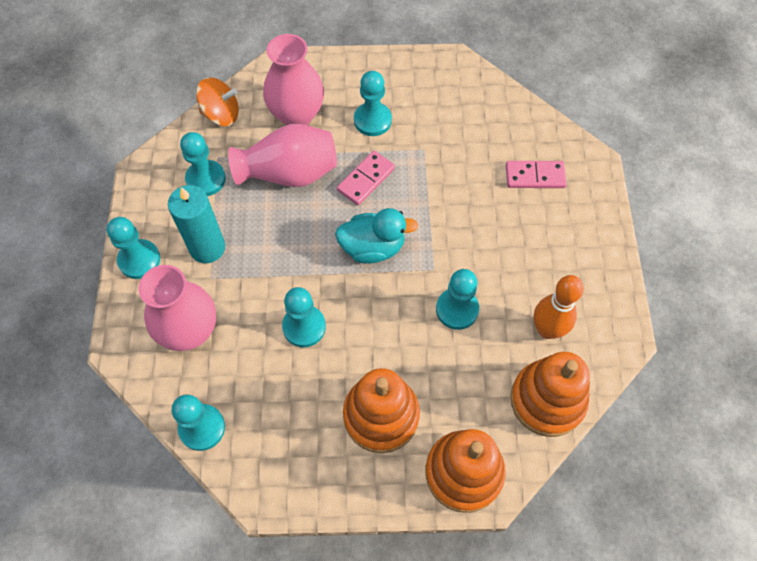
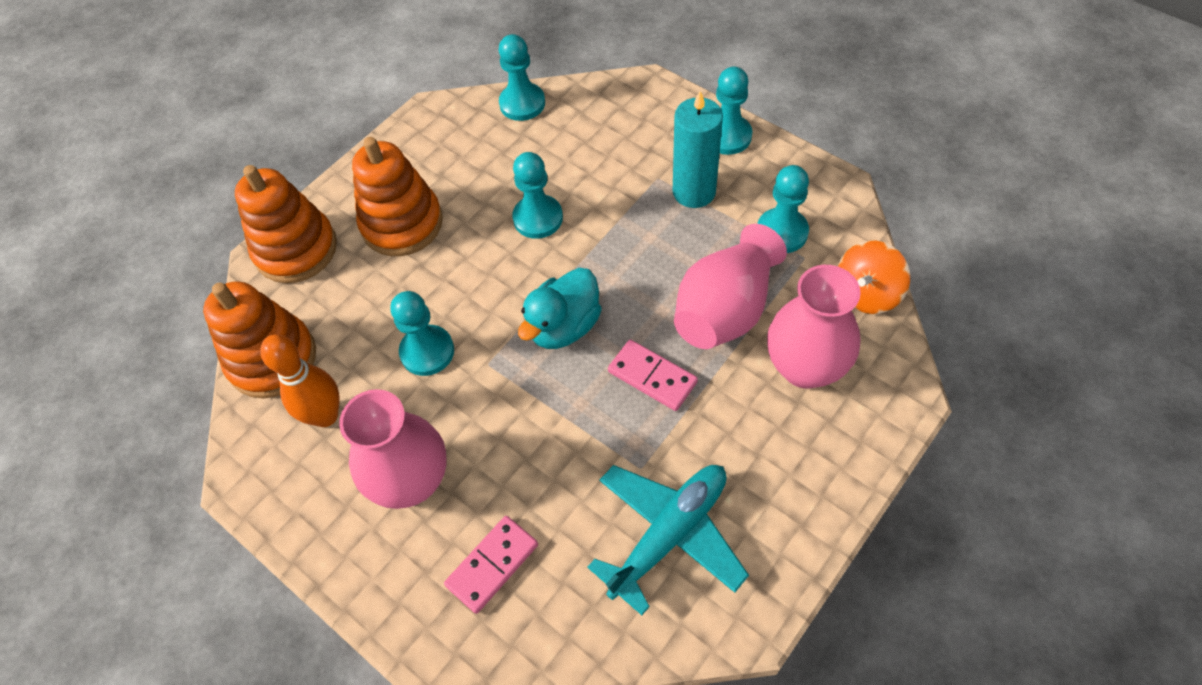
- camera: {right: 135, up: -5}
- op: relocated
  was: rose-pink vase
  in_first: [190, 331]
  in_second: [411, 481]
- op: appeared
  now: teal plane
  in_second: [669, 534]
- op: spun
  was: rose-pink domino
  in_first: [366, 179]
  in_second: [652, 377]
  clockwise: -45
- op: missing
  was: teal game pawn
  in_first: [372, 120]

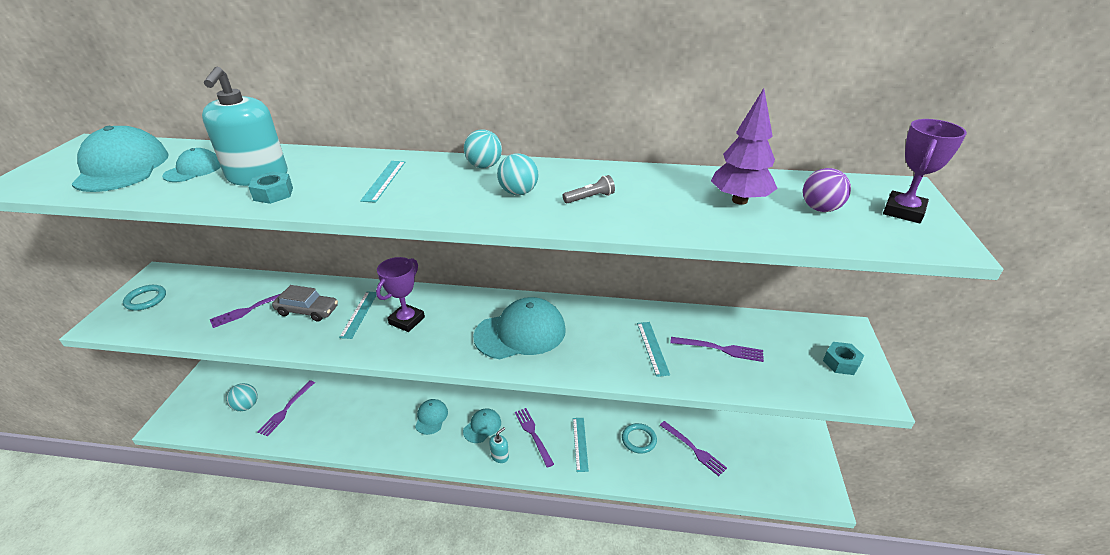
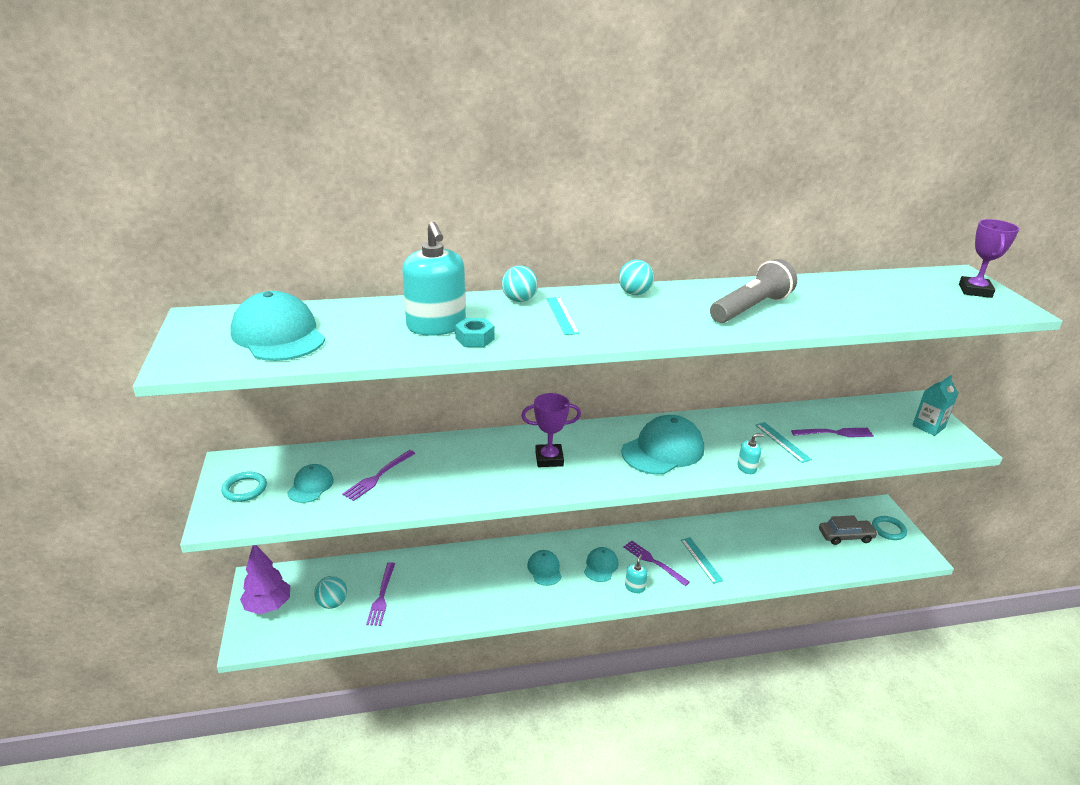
- camera: {right: -20, up: -5}
- op: relocated
  was: purple fir tree
  in_first: [739, 200]
  in_second: [268, 606]
- op: relocated
  was: teal peaked cap
  in_first: [193, 170]
  in_second: [310, 486]
- op: relocated
  was: teal play ball
  in_first: [518, 192]
  in_second: [519, 300]
- op: spun
  was: purple award cup
  in_first: [407, 320]
  in_second: [549, 459]
  clockwise: 75
- op: size
  was: gray torch
  in_first: [590, 198]
  in_second: [750, 308]
  ratio: 2.33
- op: appeared
  now: teal soap pump
  in_second: [747, 468]
- op: relocated
  was: gray car
  in_first: [307, 311]
  in_second: [845, 536]
- op: relocated
  was: teal hoop
  in_first: [639, 439]
  in_second: [888, 530]
- op: exchanged
  was: teal hex nut
  now: teal juice carton
  in_first: [841, 363]
  in_second: [928, 426]
- op: missing
  was: teal measuring stick
  in_first: [359, 314]
- op: missing
  was: purple dinner fork
  in_first: [694, 449]
- op: missing
  was: purple play ball
  in_first: [820, 209]

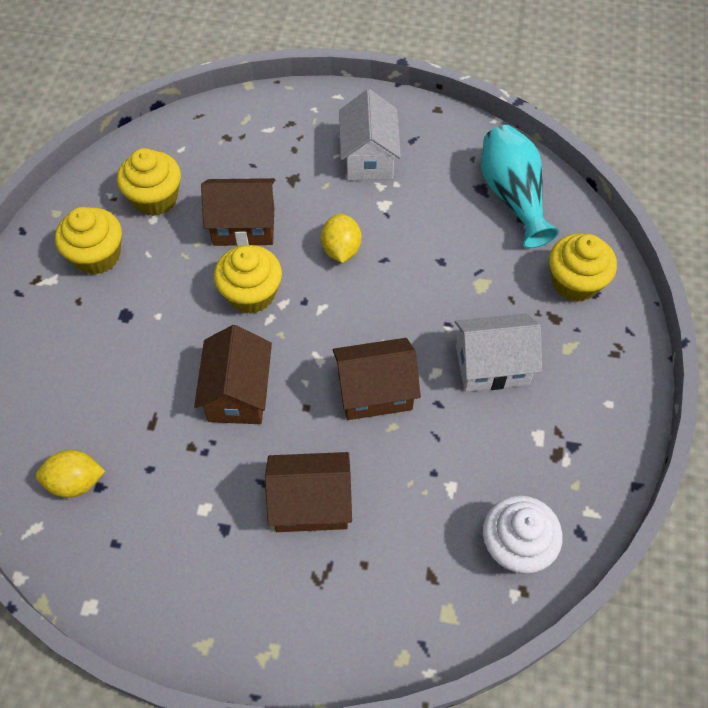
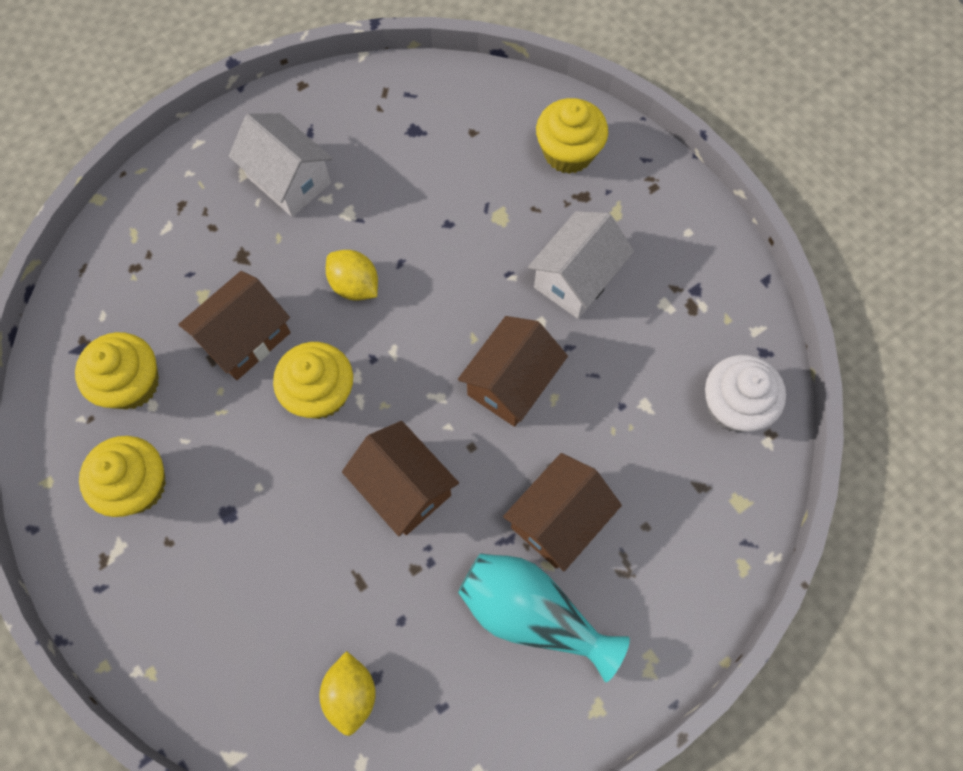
- camera: {right: -45, up: 10}
- op: spun
  was: yellow citrus fruit
  in_first: [76, 482]
  in_second: [351, 694]
  clockwise: -45
- op: relocated
  was: teal vase
  in_first: [512, 196]
  in_second: [532, 614]

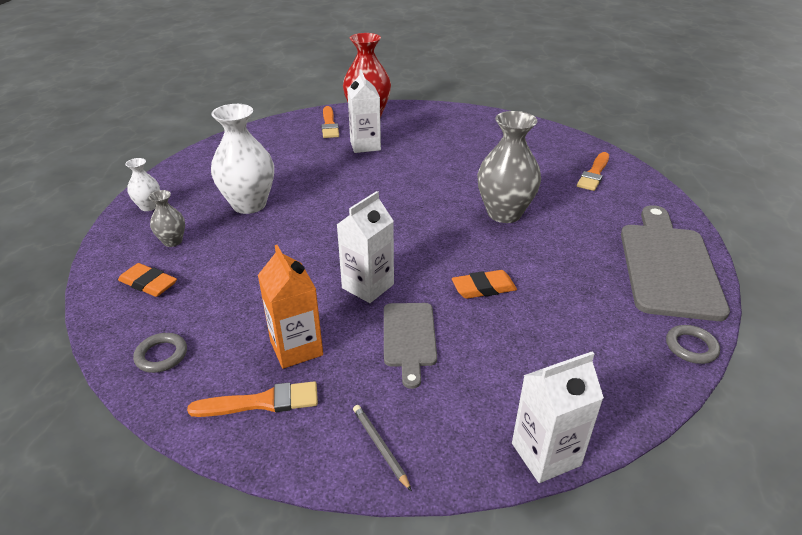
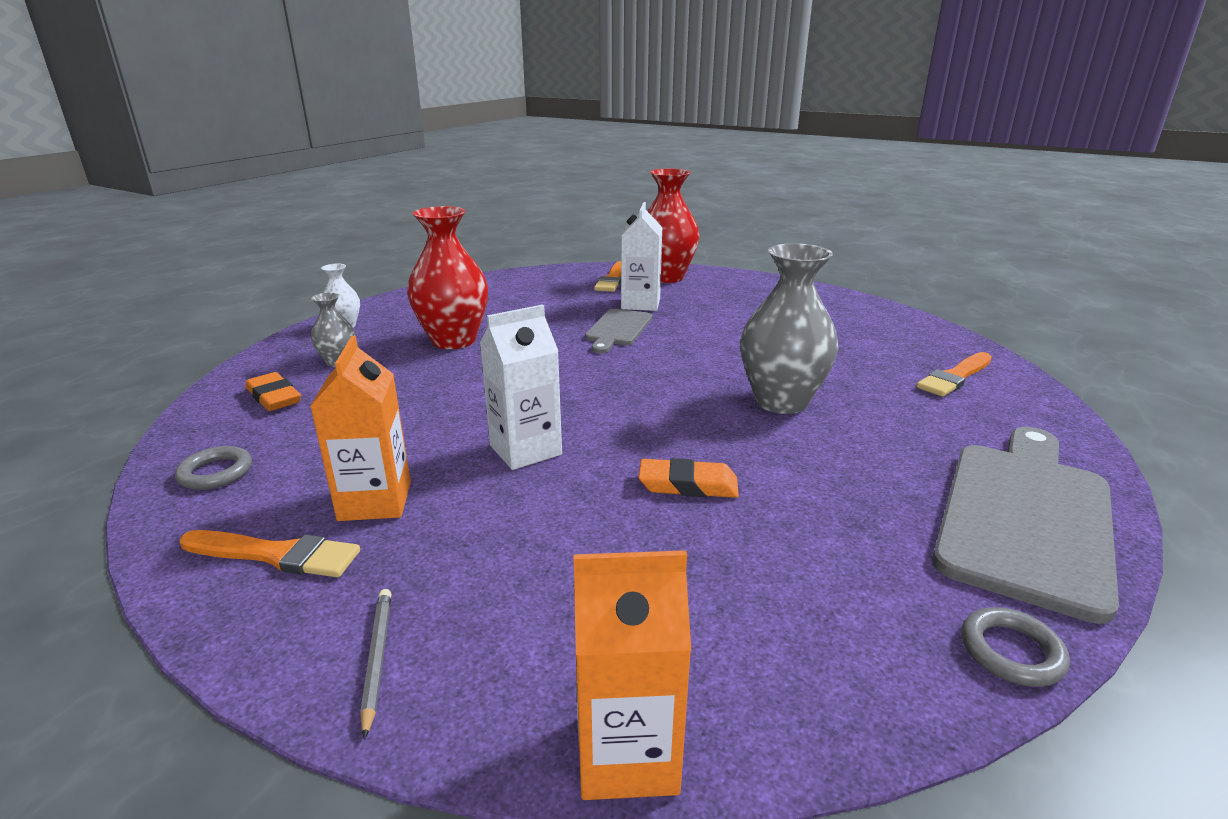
- camera: {right: 20, up: -10}
- op: colour
  was: pure white vase
  now: scarlet vase
  in_first: [249, 204]
  in_second: [453, 340]
- op: colour
  was: pure white juice carton
  now: bright orange juice carton
  in_first: [545, 454]
  in_second: [627, 754]
- op: relocated
  was: gray bread board
  in_first: [409, 338]
  in_second: [618, 329]

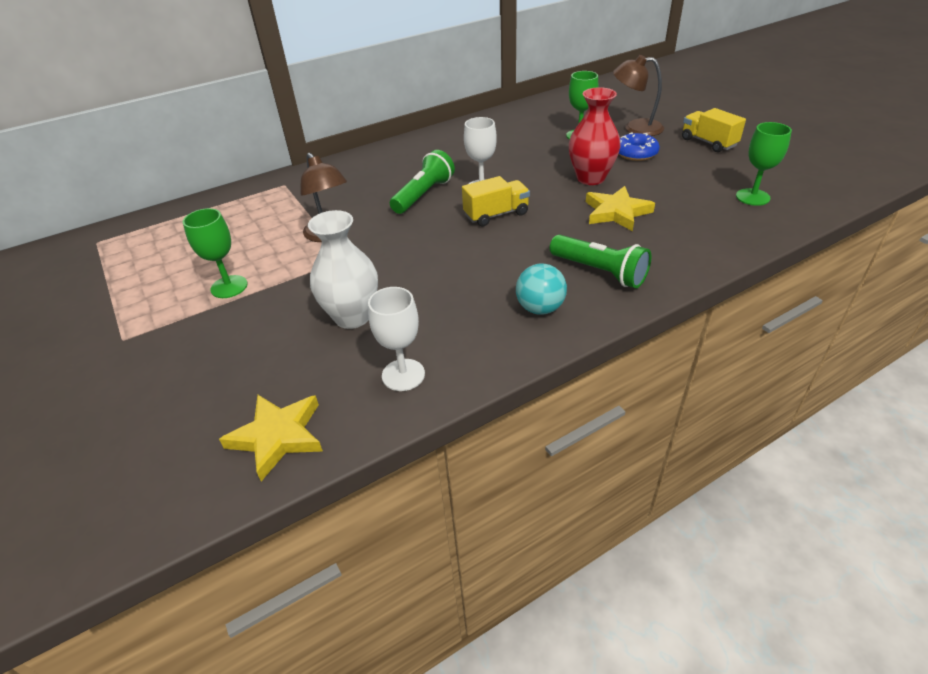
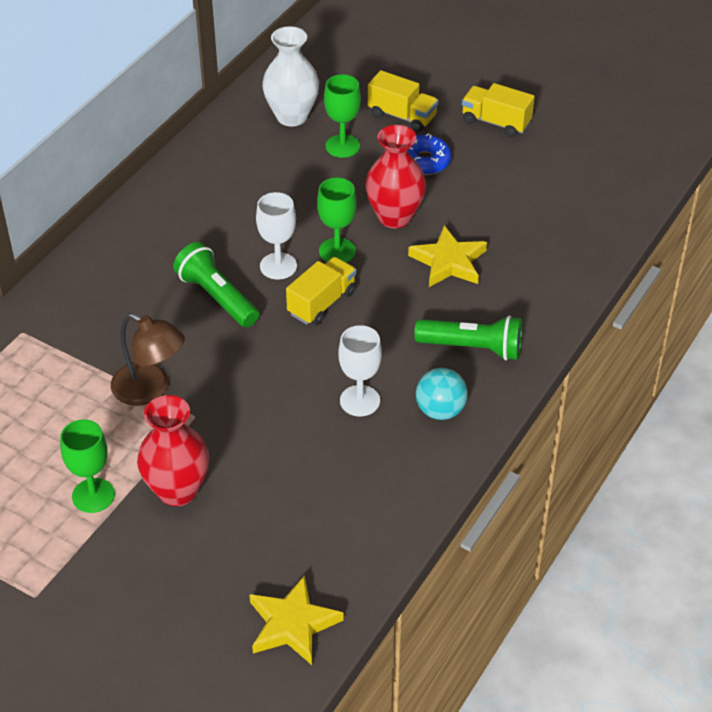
- camera: {right: -30, up: 5}
- op: appeared
  now: scarlet vase
  in_second: [177, 490]
- op: spun
  was: green torch
  in_first: [423, 195]
  in_second: [216, 297]
  clockwise: -45
- op: relocated
  was: pure white vase
  in_first: [352, 317]
  in_second: [292, 116]
- op: relocated
  was: green goblet
  in_first: [752, 197]
  in_second: [337, 251]
- op: relocated
  was: pure white goblet
  in_first: [403, 375]
  in_second: [360, 401]
- op: exchanged
  was: brown lamp
  now: yellow toy truck
  in_first: [635, 128]
  in_second: [402, 116]

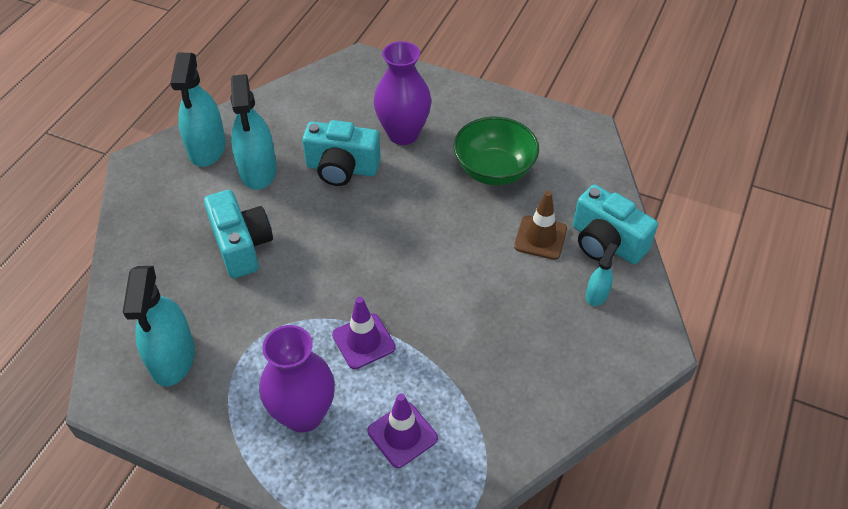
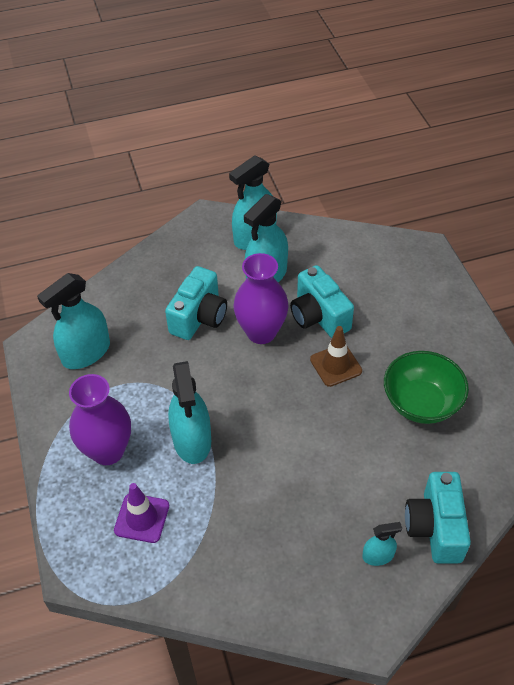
- camera: {right: 50, up: 0}
- op: exchanged
  was: purple road cone
  now: teal sprayer
  in_first: [363, 341]
  in_second: [192, 440]
- op: relocated
  was: purple vase
  in_first: [403, 134]
  in_second: [261, 332]
- op: relocated
  was: brown road cone
  in_first: [540, 238]
  in_second: [336, 365]

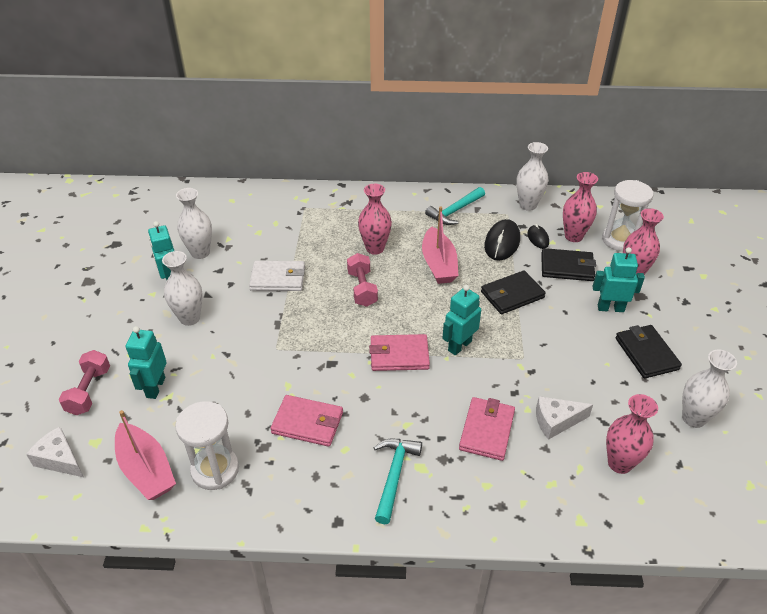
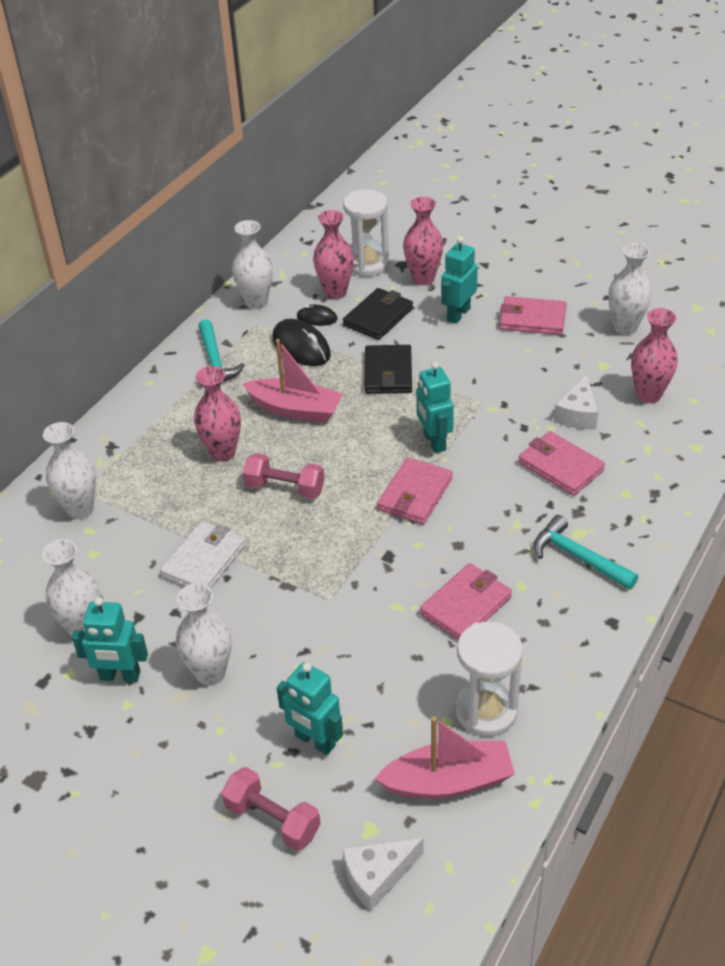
- camera: {right: -60, up: 0}
- op: appeared
  now: pure white vase
  in_second: [80, 509]
- op: colour
  was: jet-black wallet
  now: rose-pink wallet
  in_first: [646, 353]
  in_second: [532, 319]

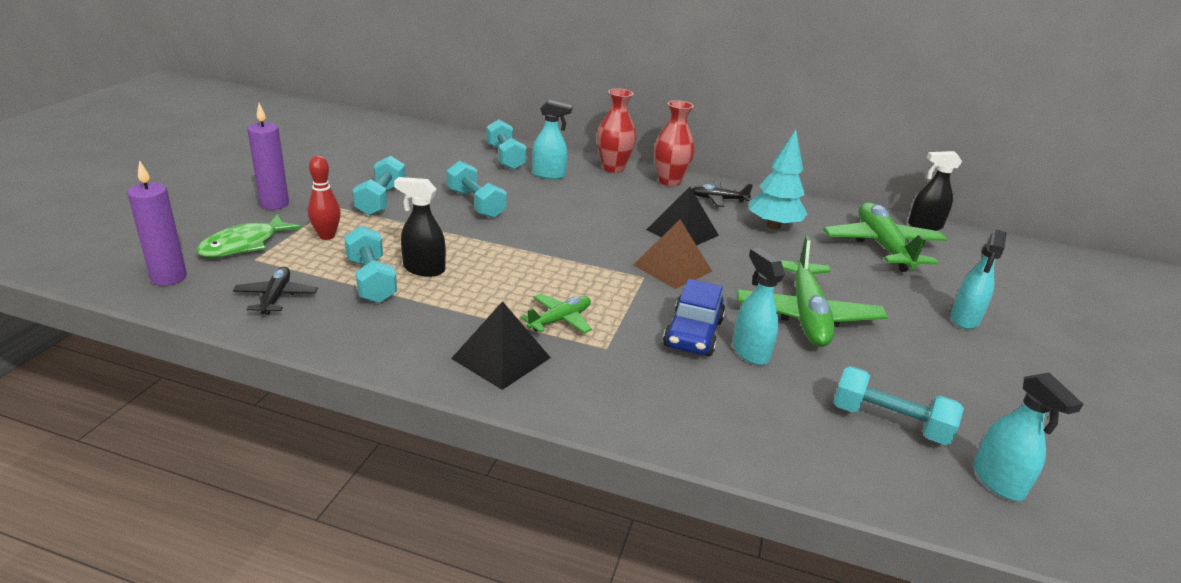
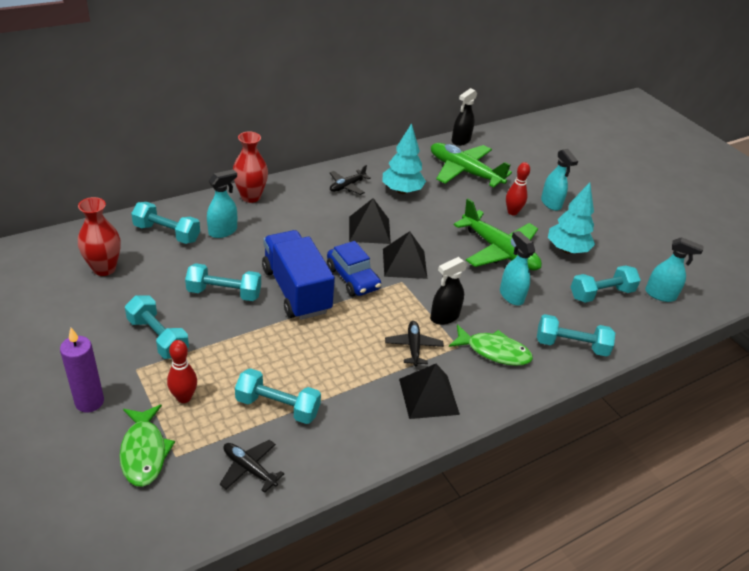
- camera: {right: -50, up: 10}
- op: relocated
  was: scarlet vase
  in_first: [669, 181]
  in_second: [104, 268]
- op: appeared
  now: royal blue toy truck
  in_second: [296, 290]
- op: relocated
  was: royal blue car
  in_first: [693, 333]
  in_second: [352, 278]
- op: colour
  was: brown pyramid shape
  now: jet-black pyramid shape
  in_first: [672, 268]
  in_second: [404, 263]
- op: colour
  was: green plane
  now: jet-black plane
  in_first: [560, 320]
  in_second: [413, 347]
- op: relocated
  was: jet-black sprayer
  in_first: [423, 269]
  in_second: [444, 317]
- op: appeared
  now: green fish
  in_second: [494, 351]
- op: spun
  was: teal sprayer
  in_first: [750, 352]
  in_second: [511, 295]
  clockwise: 45
- op: appeared
  now: scarlet tenpin
  in_second: [512, 212]
- op: appeared
  now: teal free weight
  in_second: [571, 345]
- op: appeared
  now: teal fir tree
  in_second: [567, 250]
- op: missing
  was: purple pillar candle
  in_first: [169, 278]

